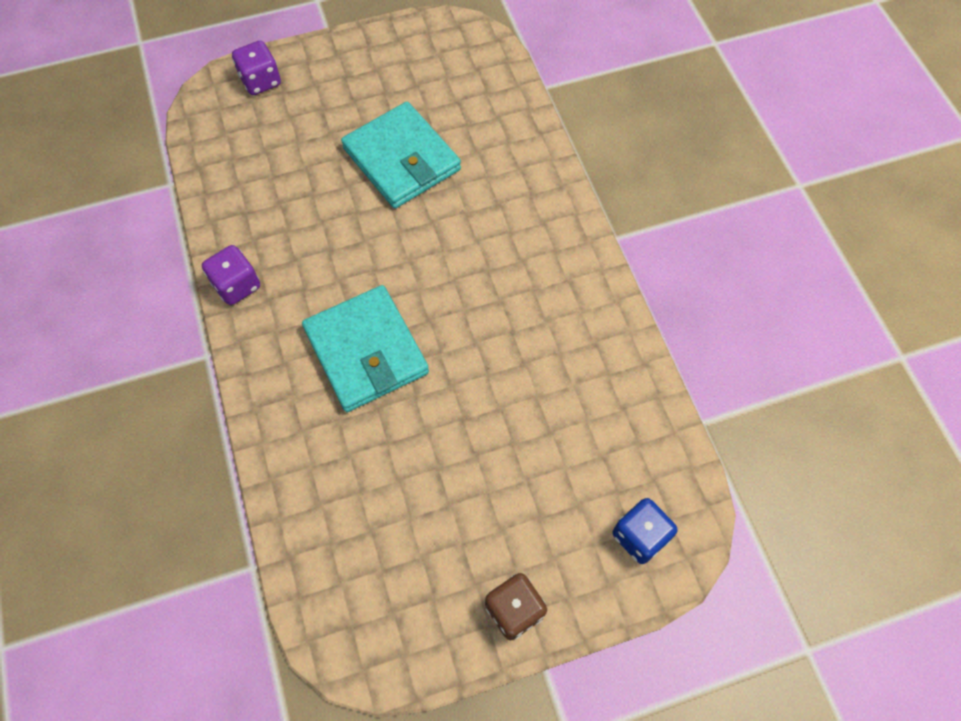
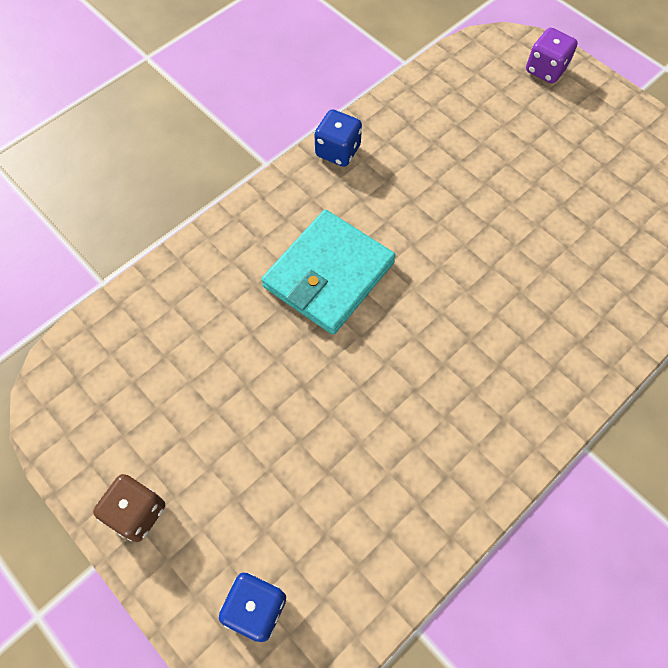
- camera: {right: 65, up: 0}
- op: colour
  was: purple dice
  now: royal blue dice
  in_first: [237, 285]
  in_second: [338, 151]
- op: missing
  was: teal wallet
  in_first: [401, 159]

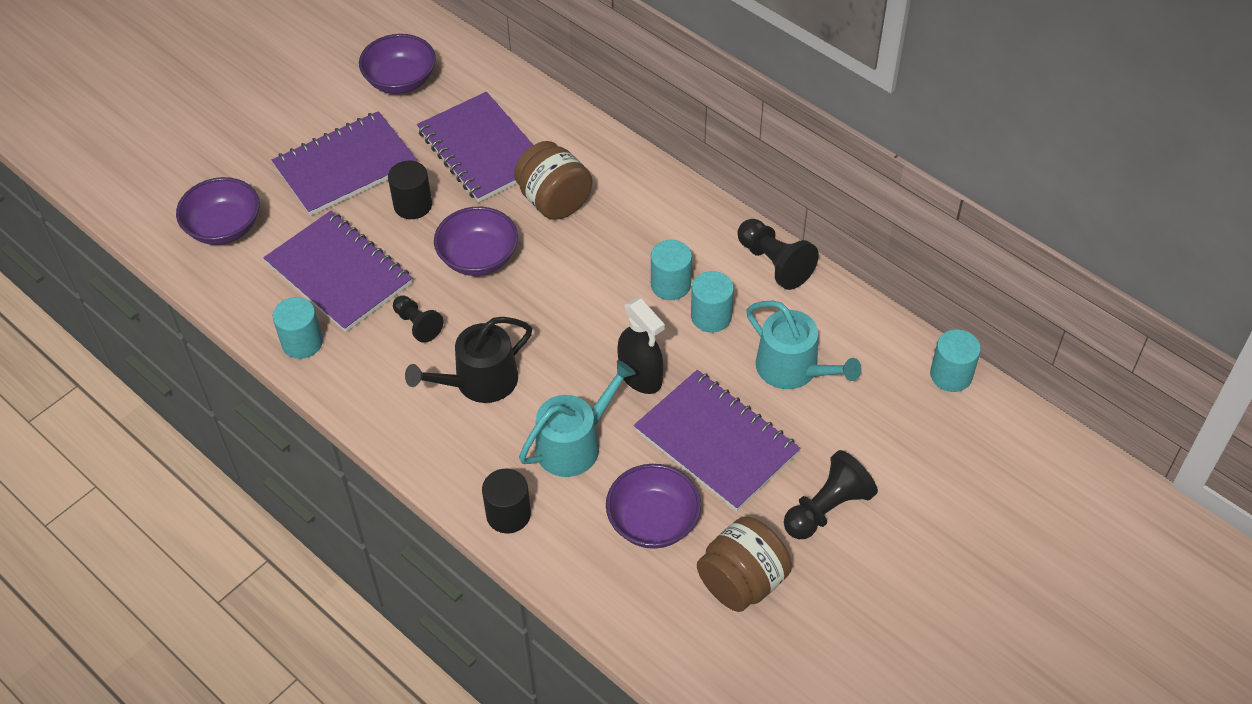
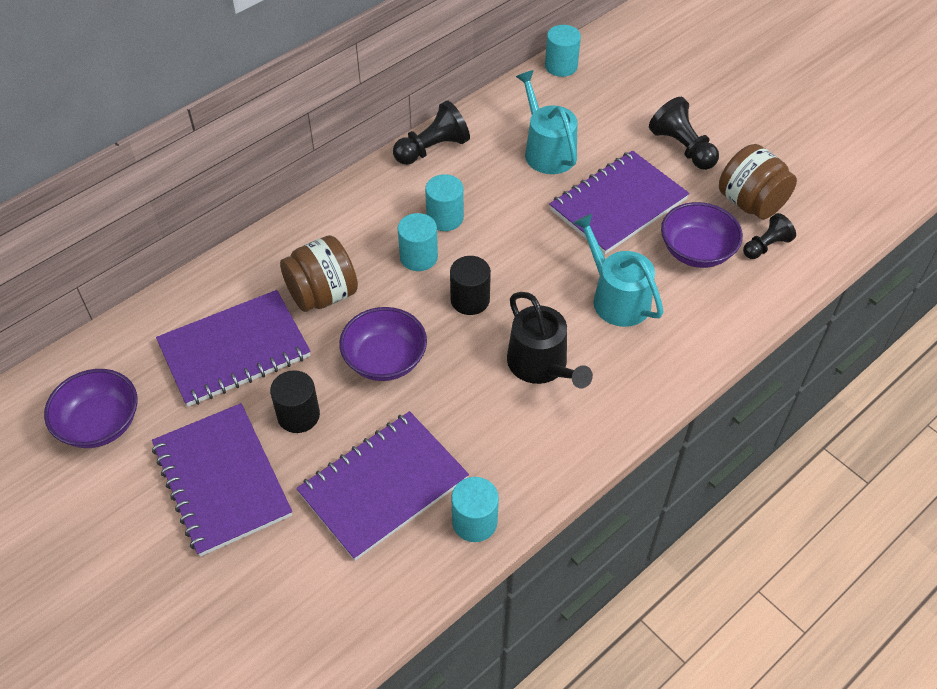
- camera: {right: -85, up: 0}
- op: relocated
  was: teal solid cylinder
  in_first: [711, 316]
  in_second: [418, 257]
- op: relocated
  was: jet-black solid cylinder
  in_first: [508, 514]
  in_second: [470, 300]
- op: spun
  was: teal watering pot
  in_first: [793, 369]
  in_second: [547, 150]
  clockwise: -75
- op: relocated
  was: jet-black game pawn
  in_first: [417, 325]
  in_second: [766, 246]
- op: missing
  was: purple deep dish
  in_first: [224, 228]
- op: missing
  was: jet-black sprayer
  in_first: [640, 376]

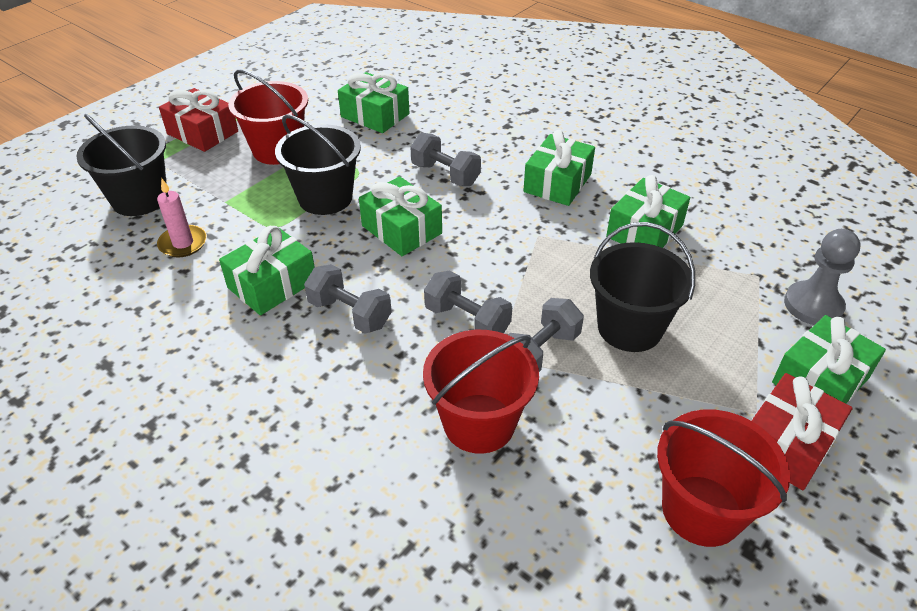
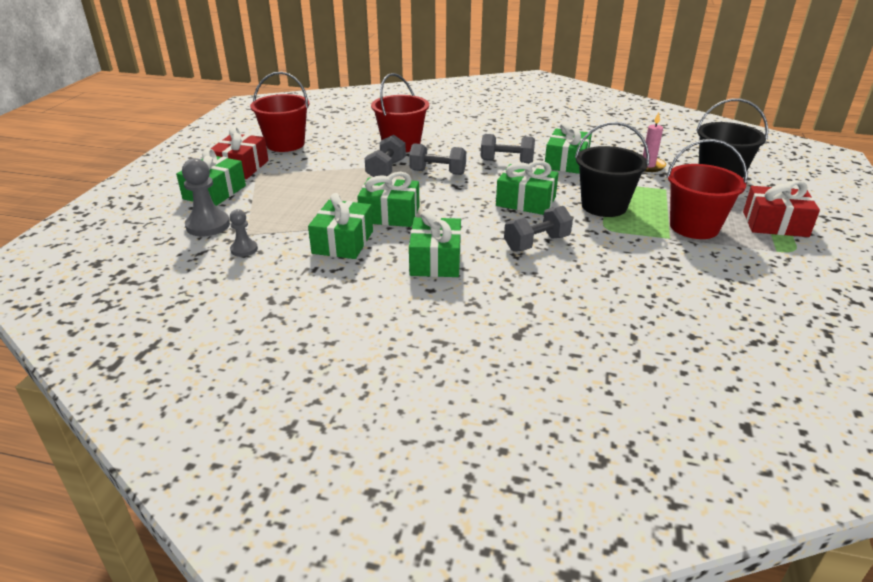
- camera: {right: 155, up: -10}
- op: appeared
  now: gray game pawn
  in_second: [244, 249]
- op: relocated
  was: green present
  in_first: [375, 115]
  in_second: [390, 215]
- op: spun
  was: gray free weight
  in_first: [445, 174]
  in_second: [536, 243]
  clockwise: -45
- op: missing
  was: jet-black bucket
  in_first: [629, 328]

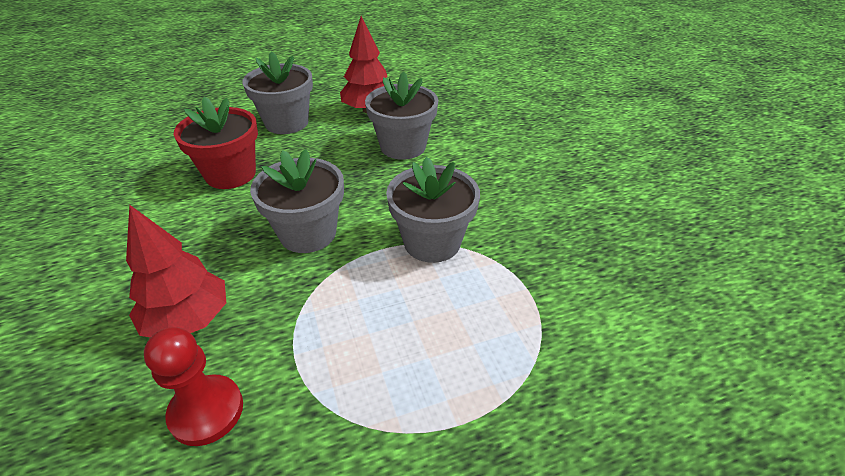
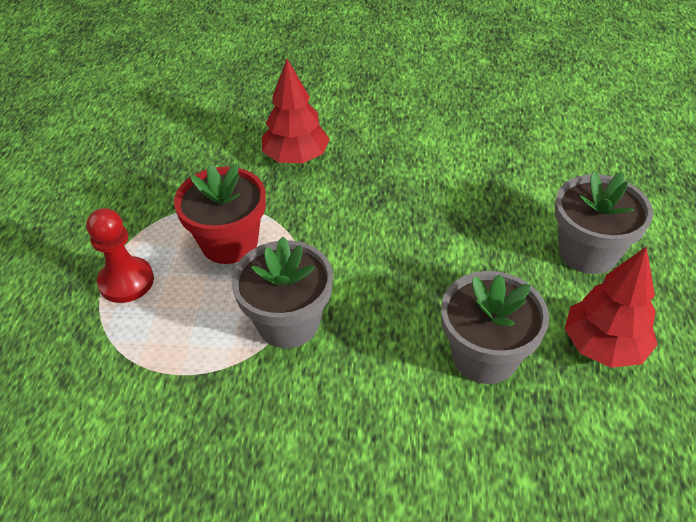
- camera: {right: 115, up: 5}
- op: relocated
  was: scarlet game pawn
  in_first: [206, 411]
  in_second: [126, 281]
- op: relocated
  was: scarlet flower pot
  in_first: [230, 174]
  in_second: [229, 243]
- op: missing
  was: gray flower pot
  in_first: [308, 233]

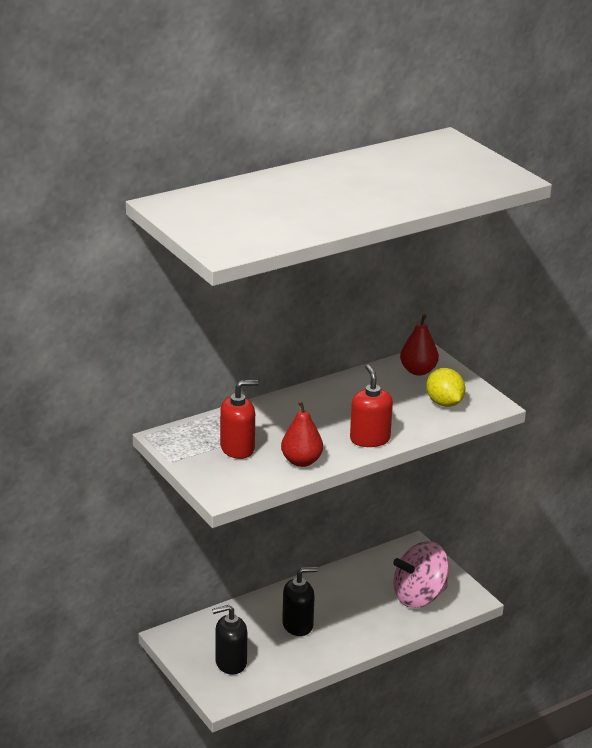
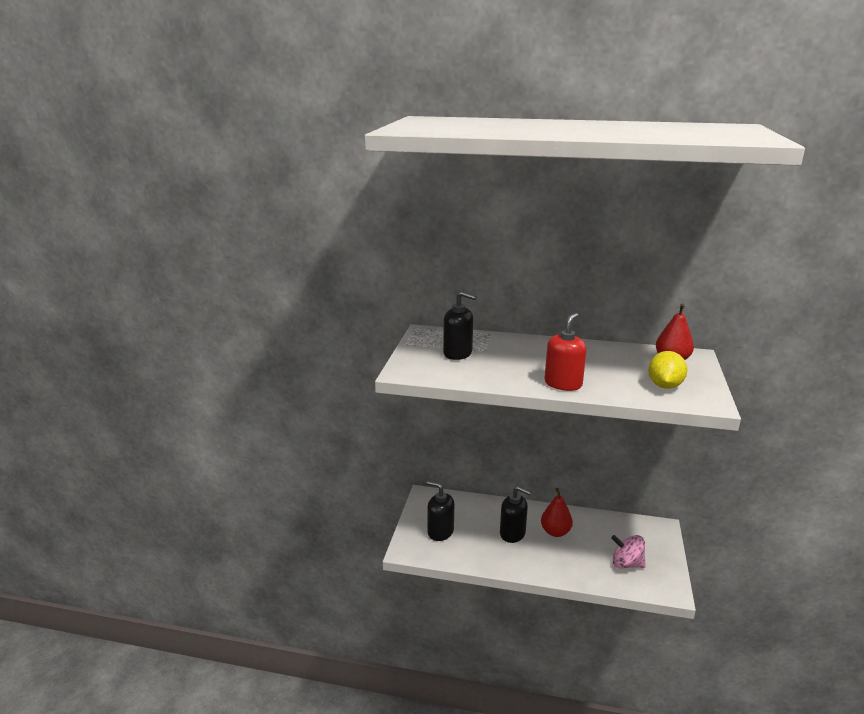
- camera: {right: 45, up: -5}
- op: colour
  was: scarlet soap pump
  now: jet-black soap pump
  in_first: [237, 448]
  in_second: [458, 353]
- op: relocated
  was: scarlet toy pear
  in_first: [301, 461]
  in_second: [555, 532]
- op: size
  was: rose-pink toy top
  in_first: [419, 596]
  in_second: [626, 564]
  ratio: 0.64

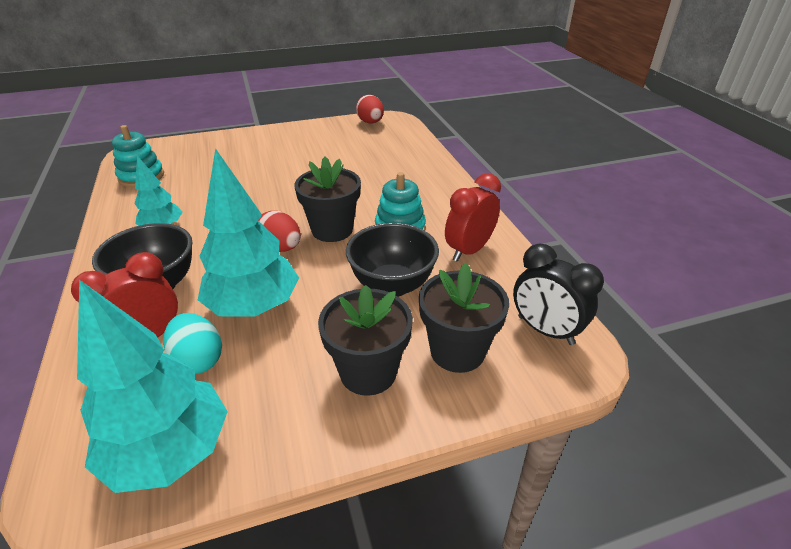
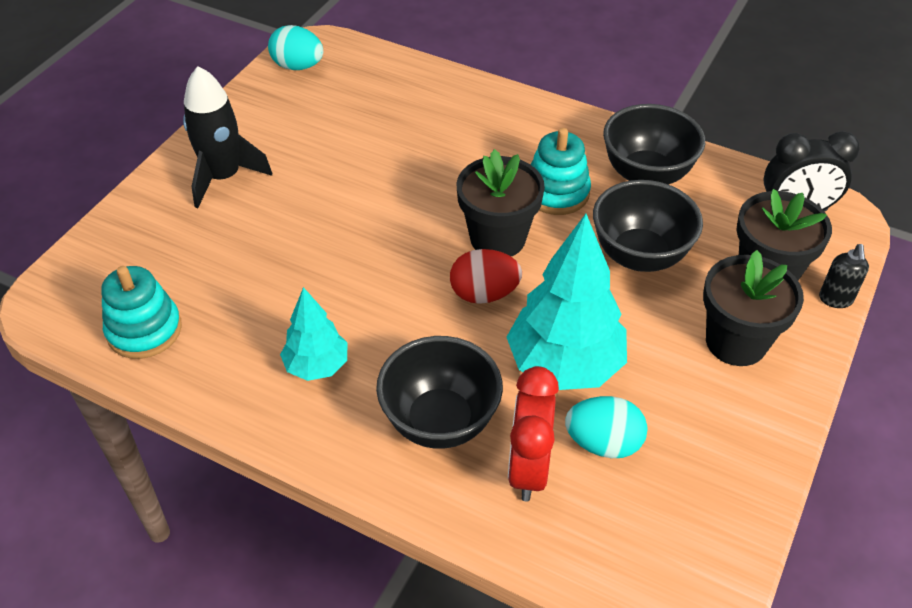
- camera: {right: -45, up: 10}
- op: appeared
  now: jet-black rocket
  in_second: [223, 177]
- op: colour
  was: scarlet toy egg
  now: teal toy egg
  in_first: [370, 122]
  in_second: [298, 66]
- op: exchanged
  was: scarlet alarm clock
  now: jet-black deep dish
  in_first: [469, 250]
  in_second: [646, 175]
- op: appeared
  now: jet-black soap pump
  in_second: [835, 299]
- op: missing
  was: teal fir tree
  in_first: [170, 452]

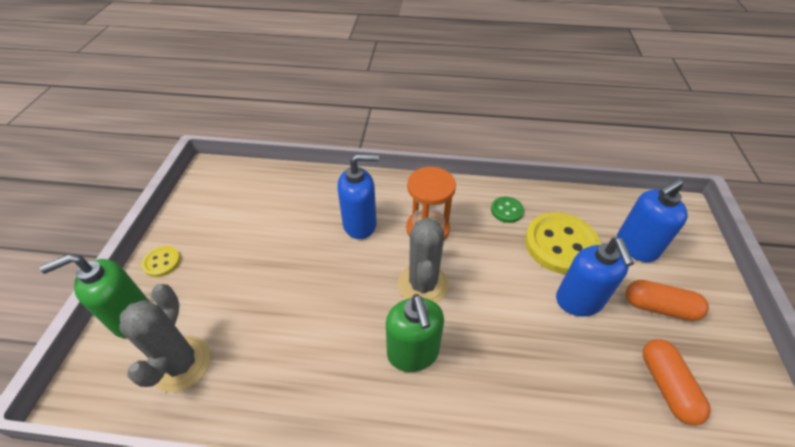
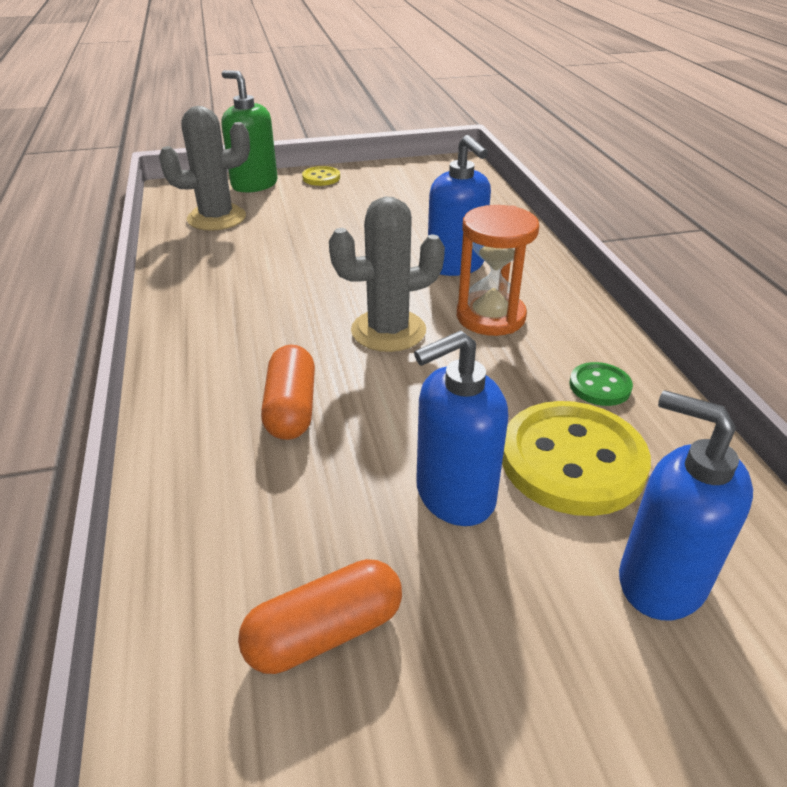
- camera: {right: 70, up: -10}
- op: relocated
  was: bright orange capsule
  in_first: [659, 307]
  in_second: [291, 408]
- op: missing
  was: green soap pump
  in_first: [413, 353]

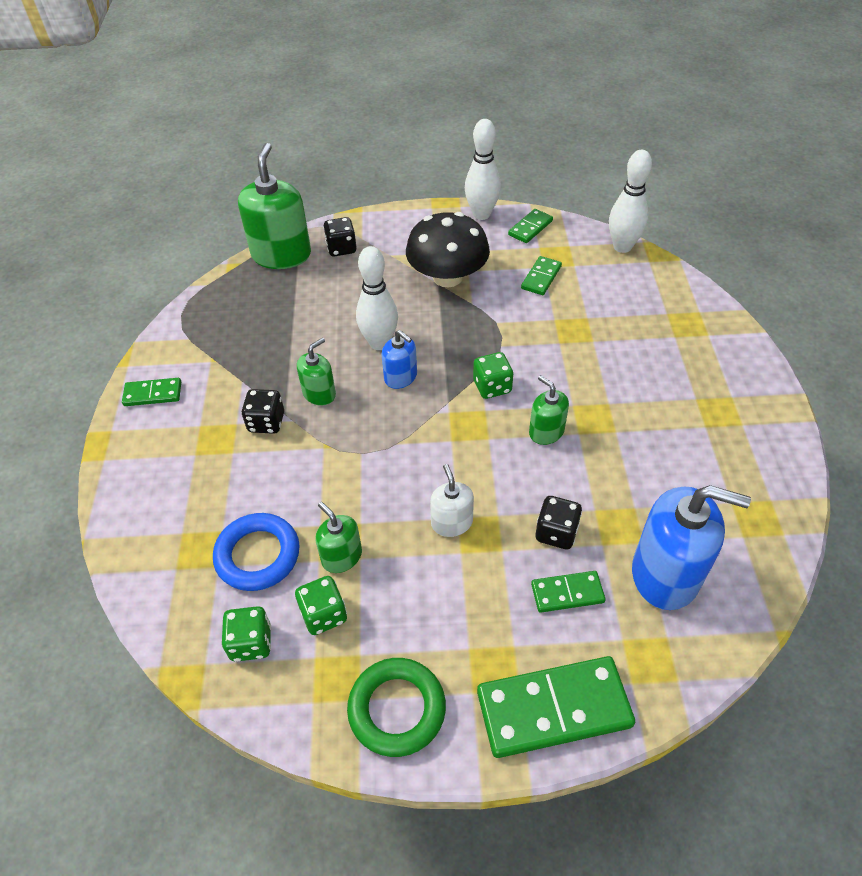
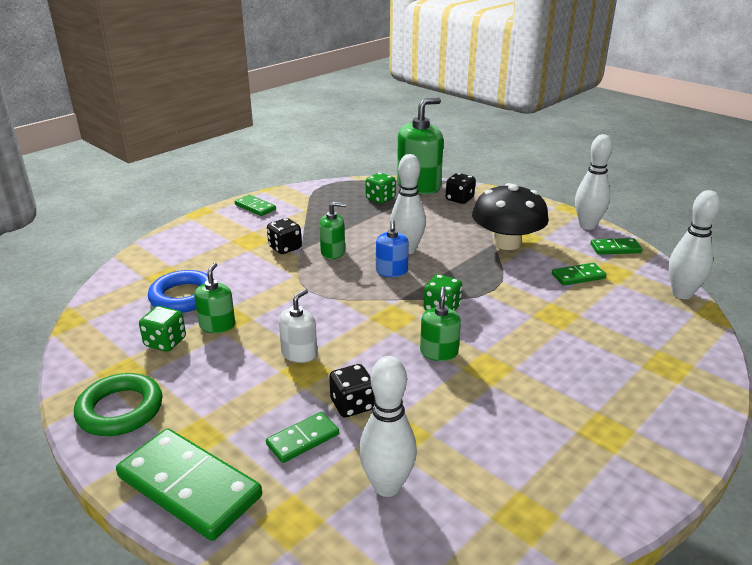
- camera: {right: 45, up: -20}
- op: spun
  was: green domino
  in_first: [567, 593]
  in_second: [303, 439]
  clockwise: -75
- op: exchanged
  was: royal blue soap pump
  now: pure white tenpin
  in_first: [665, 574]
  in_second: [387, 486]
- op: relocated
  was: green dice
  in_first: [251, 643]
  in_second: [380, 199]

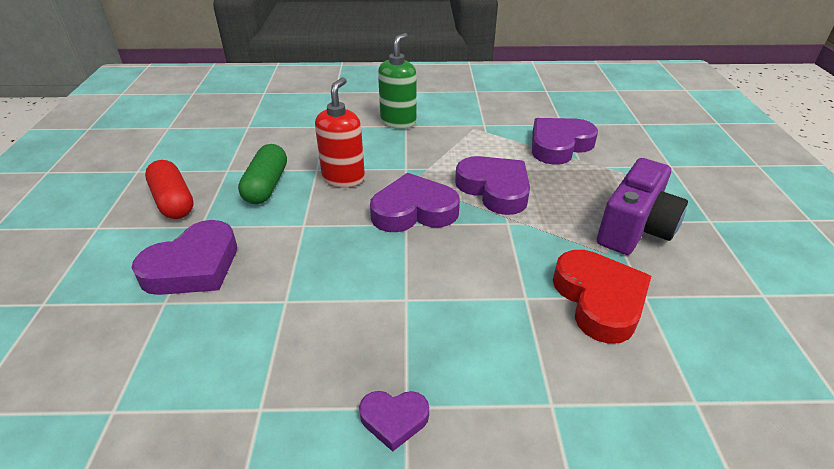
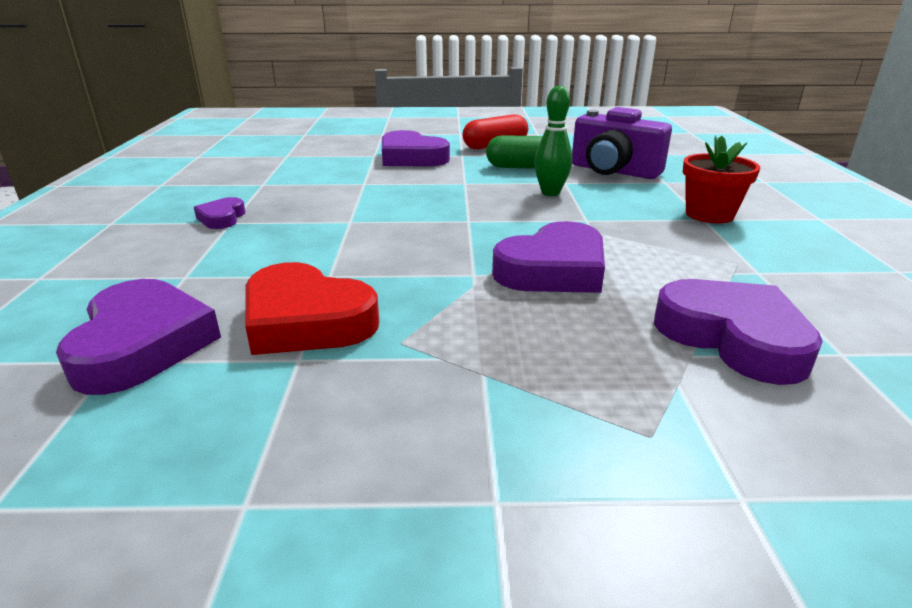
- camera: {right: 90, up: -10}
- op: relocated
  was: purple heart shape
  in_first: [414, 211]
  in_second: [142, 344]
- op: spun
  was: scarlet heart shape
  in_first: [599, 300]
  in_second: [306, 320]
  clockwise: 45
- op: exchanged
  was: scarlet soap pump
  now: green tenpin
  in_first: [343, 178]
  in_second: [550, 193]
- op: relocated
  was: purple photo camera
  in_first: [634, 228]
  in_second: [613, 171]
- op: exchanged
  was: green soap pump
  now: scarlet flower pot
  in_first: [398, 122]
  in_second: [709, 214]

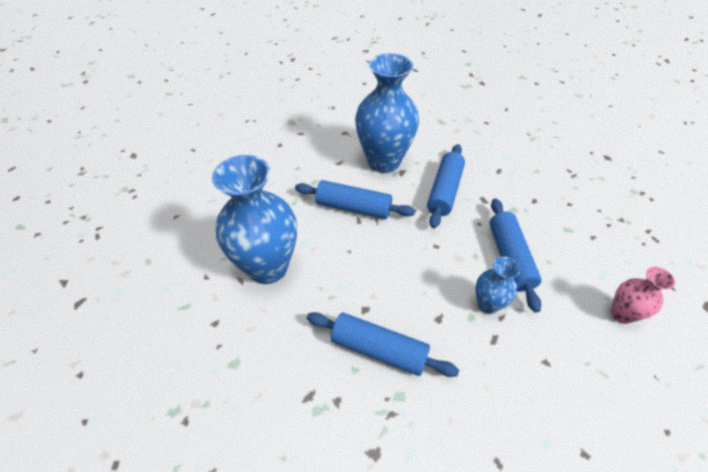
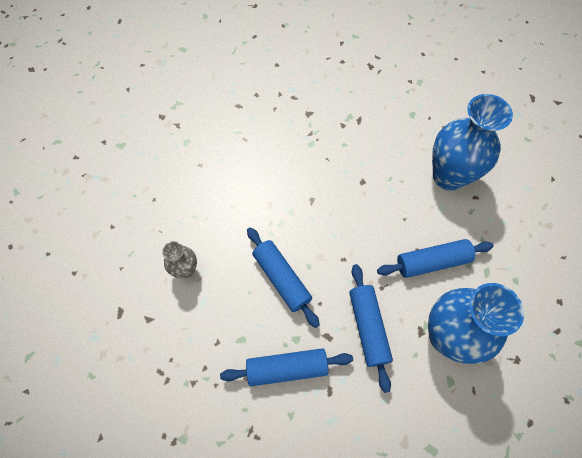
- camera: {right: 150, up: 15}
- op: colour
  was: rose-pink vase
  now: gray vase
  in_first: [621, 314]
  in_second: [186, 270]
- op: relocated
  was: royal blue dough roller
  in_first: [378, 349]
  in_second: [287, 368]
- op: missing
  was: royal blue vase
  in_first: [487, 304]

